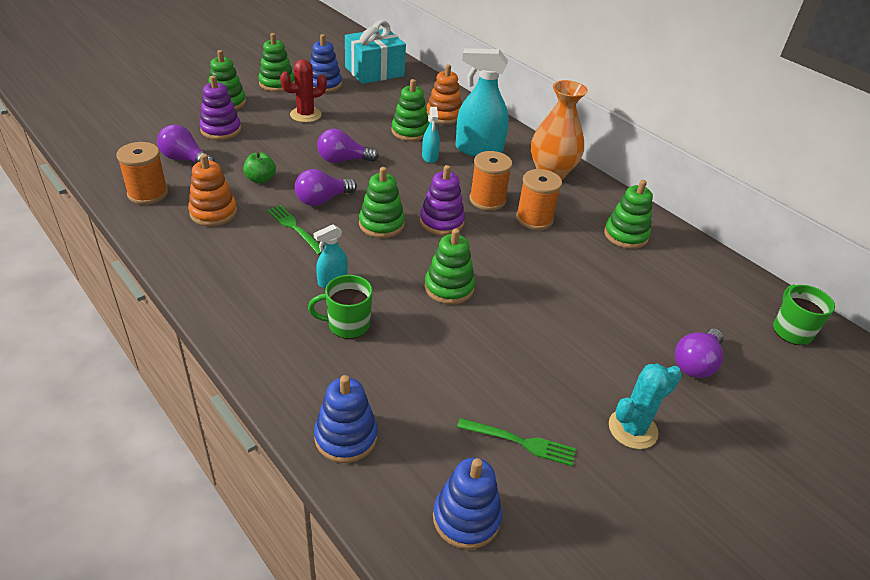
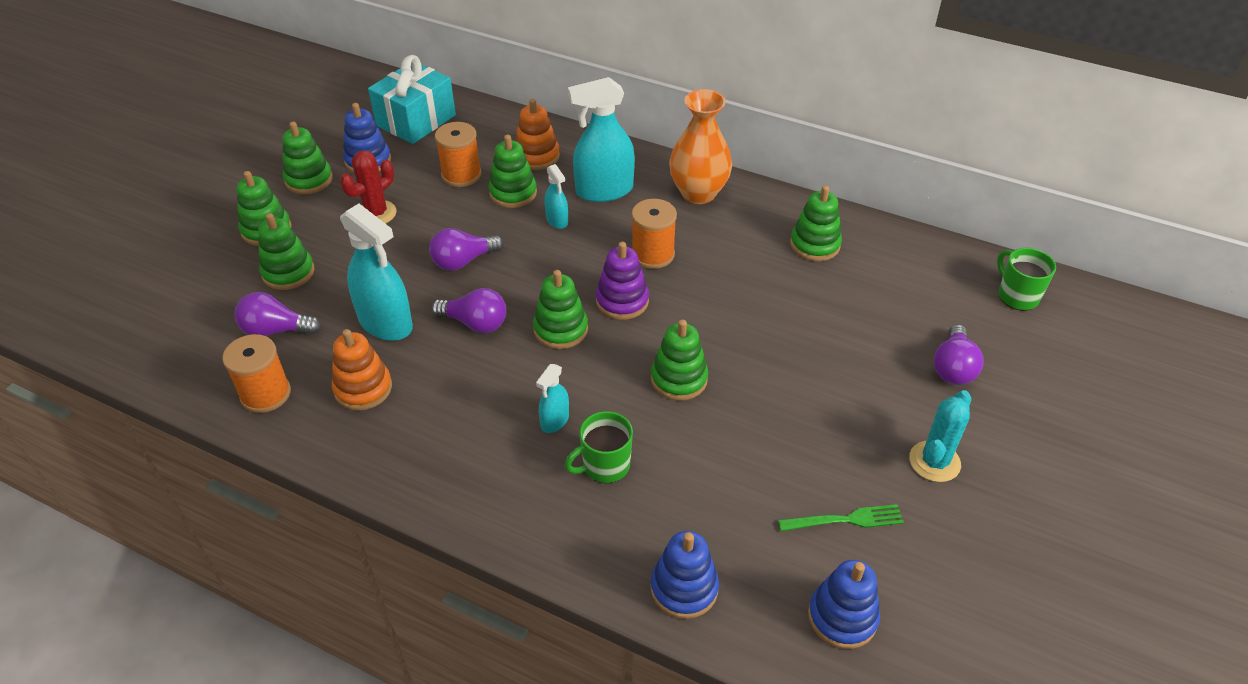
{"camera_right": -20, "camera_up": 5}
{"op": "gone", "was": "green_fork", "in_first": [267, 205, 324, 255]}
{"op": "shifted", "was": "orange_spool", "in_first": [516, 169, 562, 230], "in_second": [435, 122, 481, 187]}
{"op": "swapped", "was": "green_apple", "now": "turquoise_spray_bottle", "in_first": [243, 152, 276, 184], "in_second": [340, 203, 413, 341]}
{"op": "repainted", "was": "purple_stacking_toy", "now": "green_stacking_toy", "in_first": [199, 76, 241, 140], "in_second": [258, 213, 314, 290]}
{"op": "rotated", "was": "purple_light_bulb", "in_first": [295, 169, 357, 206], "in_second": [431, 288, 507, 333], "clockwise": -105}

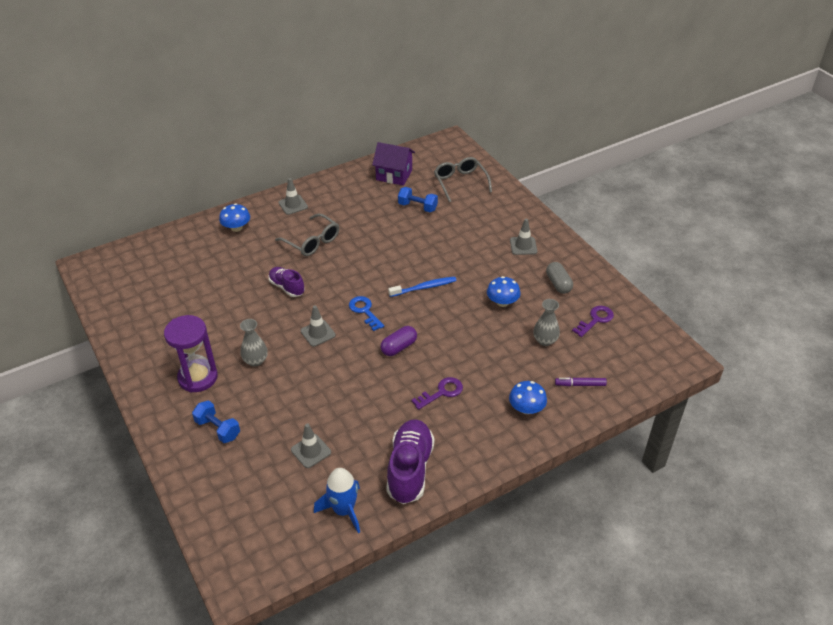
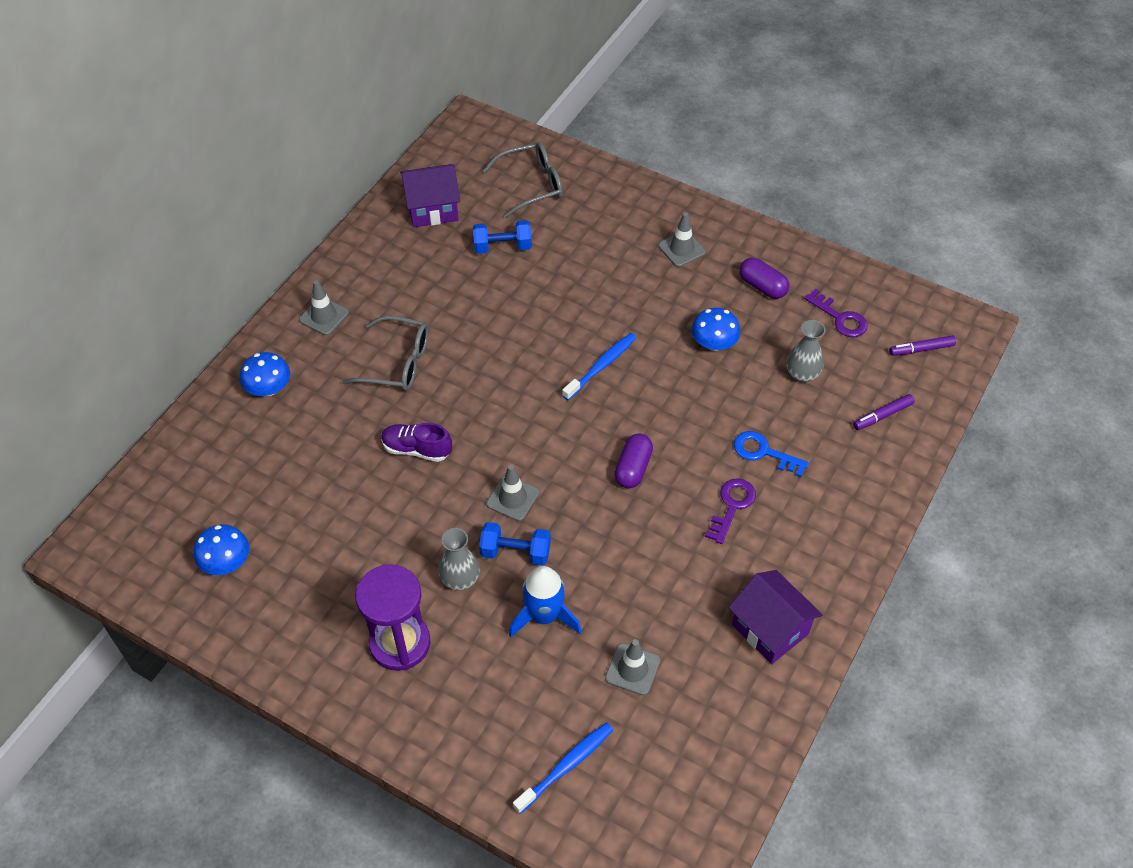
{"camera_right": -30, "camera_up": 10}
{"op": "new", "now": "blue_toothbrush", "in_second": [513, 722, 613, 814]}
{"op": "new", "now": "purple_marker", "in_second": [889, 335, 956, 356]}
{"op": "shifted", "was": "blue_dumbbell", "in_first": [192, 400, 240, 443], "in_second": [479, 522, 551, 566]}
{"op": "shifted", "was": "blue_rocket", "in_first": [314, 468, 360, 533], "in_second": [509, 566, 581, 637]}
{"op": "shifted", "was": "blue_key", "in_first": [349, 296, 384, 331], "in_second": [734, 431, 809, 477]}
{"op": "shifted", "was": "blue_mushroom", "in_first": [509, 381, 547, 414], "in_second": [194, 524, 249, 575]}
{"op": "swapped", "was": "purple_shoe", "now": "purple_house", "in_first": [386, 419, 435, 504], "in_second": [728, 570, 823, 664]}
{"op": "repainted", "was": "grey_capsule", "now": "purple_capsule", "in_first": [546, 262, 573, 294], "in_second": [739, 258, 790, 299]}
{"op": "rotated", "was": "grey_glasses", "in_first": [434, 157, 492, 202], "in_second": [483, 142, 563, 218], "clockwise": 120}
{"op": "rotated", "was": "purple_key", "in_first": [572, 306, 614, 337], "in_second": [804, 289, 868, 337], "clockwise": 120}

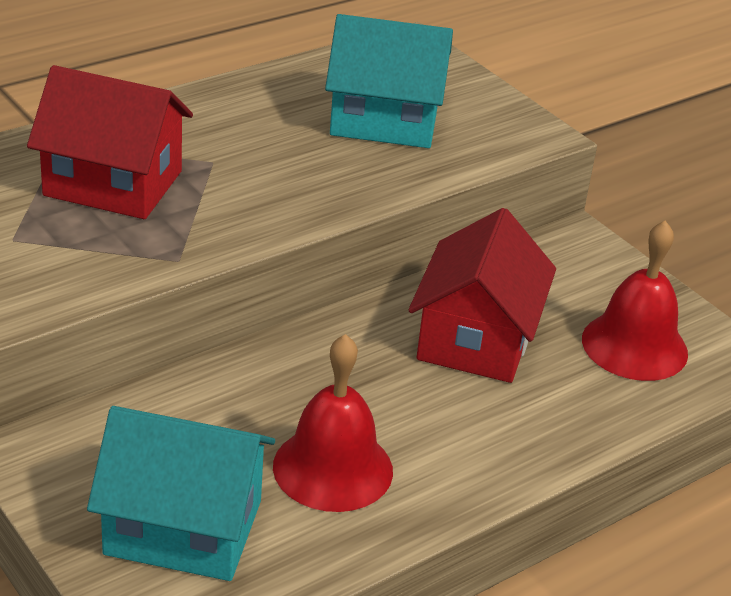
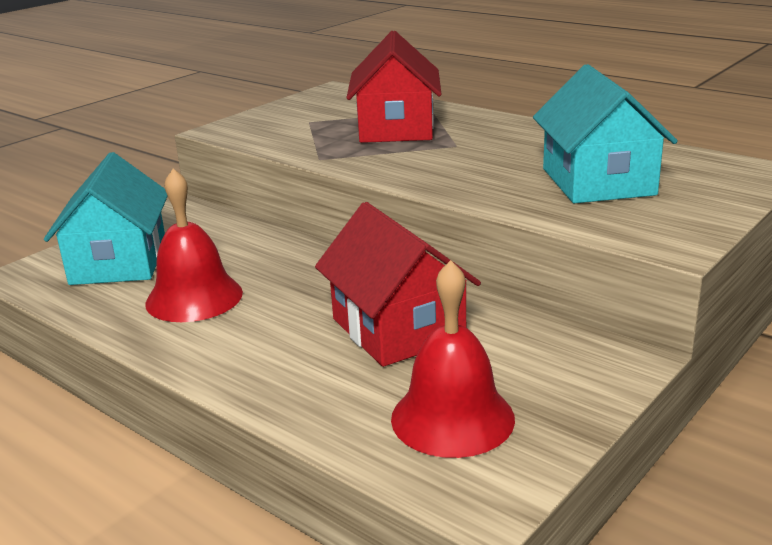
{"camera_right": 80, "camera_up": -10}
{"op": "rotated", "was": "red_house", "in_first": [408, 208, 556, 383], "in_second": [315, 202, 481, 367], "clockwise": 60}

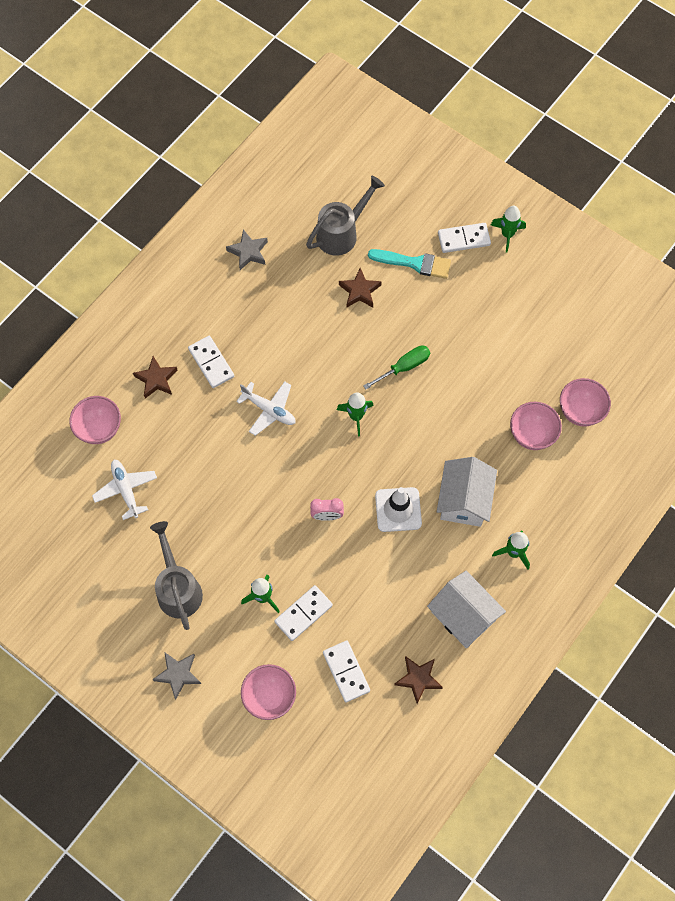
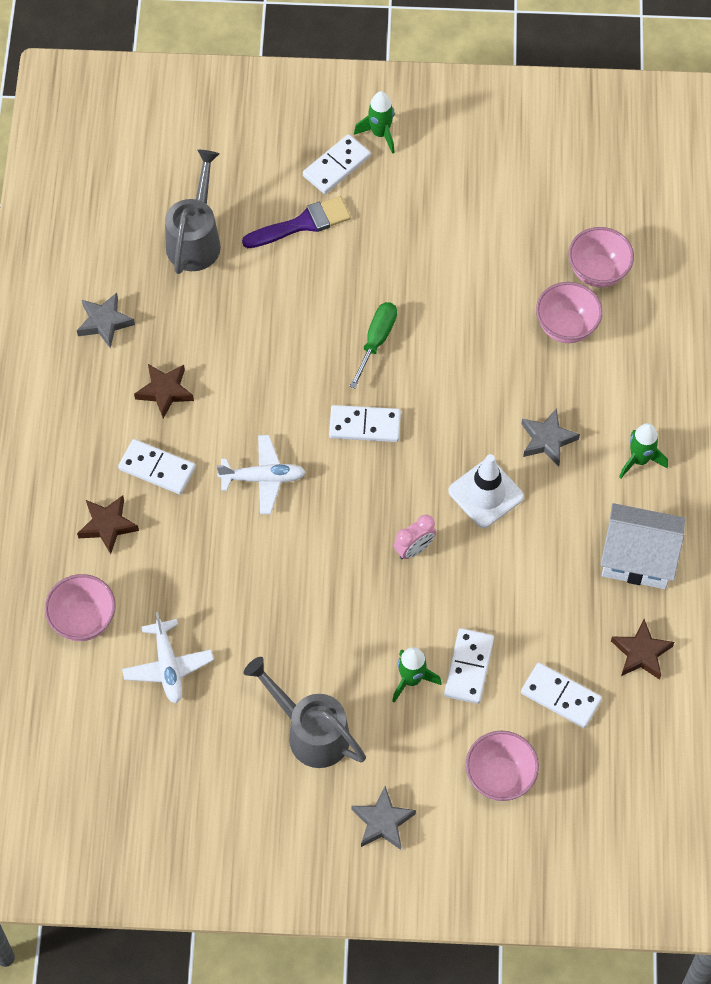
{"camera_right": -35, "camera_up": -5}
{"op": "shifted", "was": "brown_star", "in_first": [339, 268, 382, 308], "in_second": [134, 364, 194, 419]}
{"op": "swapped", "was": "green_rocket", "now": "white_domino", "in_first": [337, 392, 374, 437], "in_second": [329, 405, 401, 442]}
{"op": "swapped", "was": "white_house", "now": "grey_star", "in_first": [437, 457, 497, 527], "in_second": [521, 408, 580, 466]}
{"op": "repainted", "was": "turquoise_brush", "now": "purple_brush", "in_first": [368, 249, 451, 279], "in_second": [242, 196, 351, 248]}
{"op": "rotated", "was": "white_plane", "in_first": [92, 460, 157, 520], "in_second": [122, 612, 214, 703], "clockwise": -135}

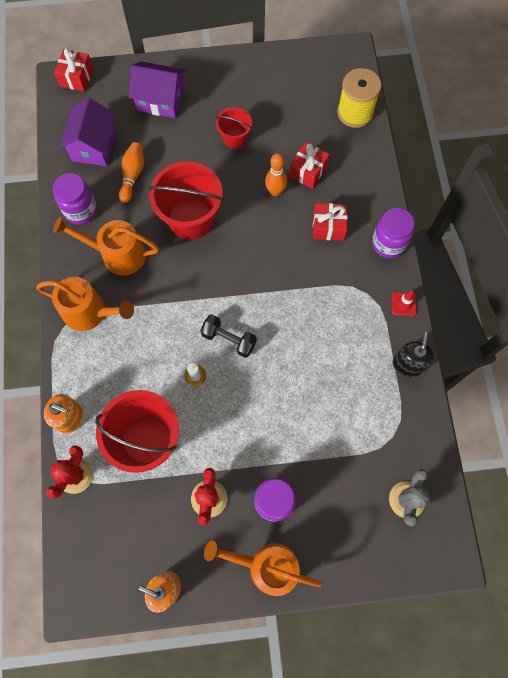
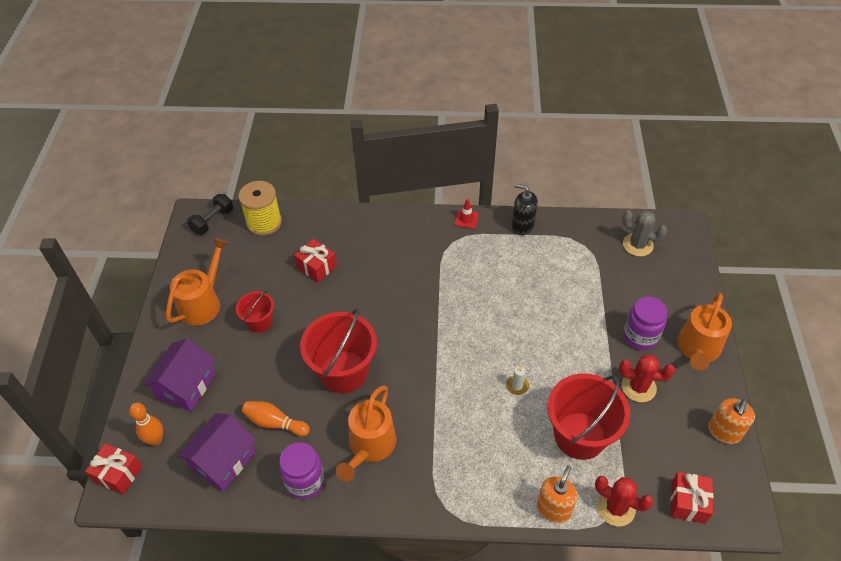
{"camera_right": -80, "camera_up": -20}
{"op": "gone", "was": "purple_jar", "in_first": [372, 208, 415, 258]}
{"op": "shifted", "was": "orange_watering_can", "in_first": [36, 277, 134, 331], "in_second": [166, 238, 228, 326]}
{"op": "shifted", "was": "black_dumbbell", "in_first": [200, 314, 257, 358], "in_second": [187, 194, 233, 235]}
{"op": "shifted", "was": "orange_bowling_pin", "in_first": [265, 153, 287, 196], "in_second": [129, 403, 163, 446]}
{"op": "shifted", "was": "red_gift", "in_first": [313, 203, 348, 241], "in_second": [670, 472, 713, 524]}
{"op": "rotated", "was": "purple_house", "in_first": [60, 98, 116, 166], "in_second": [177, 413, 256, 491], "clockwise": -75}

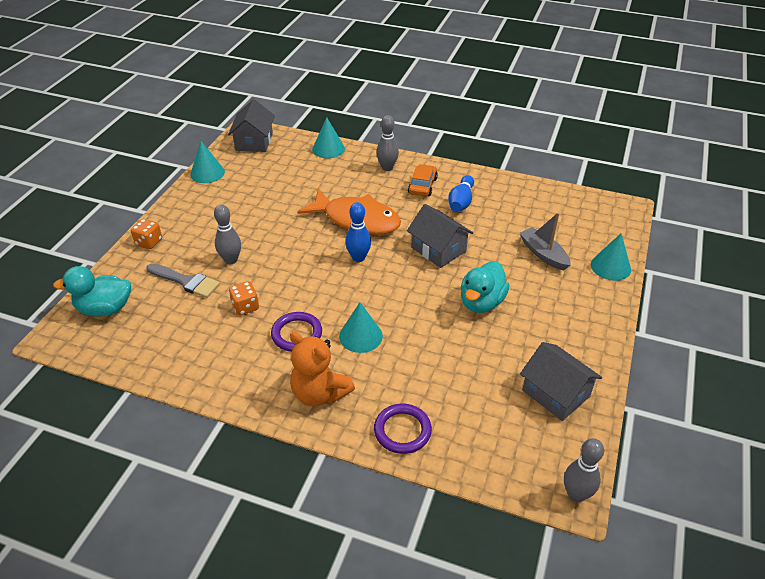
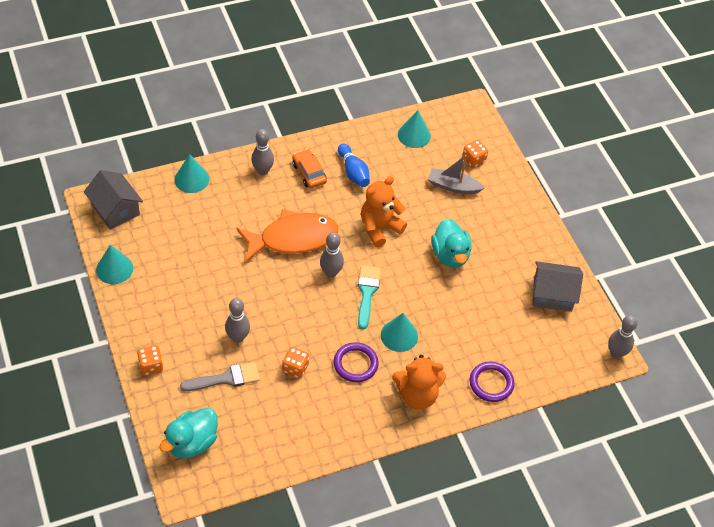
{"camera_right": -45, "camera_up": 10}
{"op": "new", "now": "turquoise_brush", "in_second": [358, 265, 381, 329]}
{"op": "new", "now": "orange_dice", "in_second": [462, 140, 488, 168]}
{"op": "shifted", "was": "turquoise_cone", "in_first": [591, 233, 631, 281], "in_second": [398, 110, 431, 148]}
{"op": "swapped", "was": "grey_house", "now": "orange_teddy_bear", "in_first": [407, 204, 473, 268], "in_second": [361, 176, 407, 247]}
{"op": "repainted", "was": "blue_bowling_pin", "now": "grey_bowling_pin", "in_first": [345, 202, 371, 262], "in_second": [320, 232, 344, 278]}

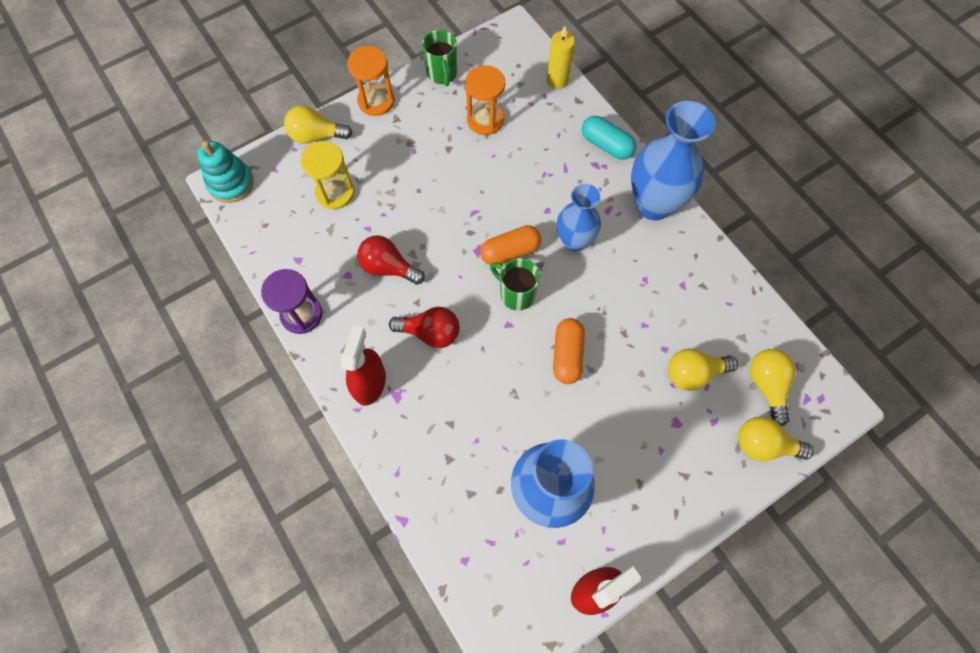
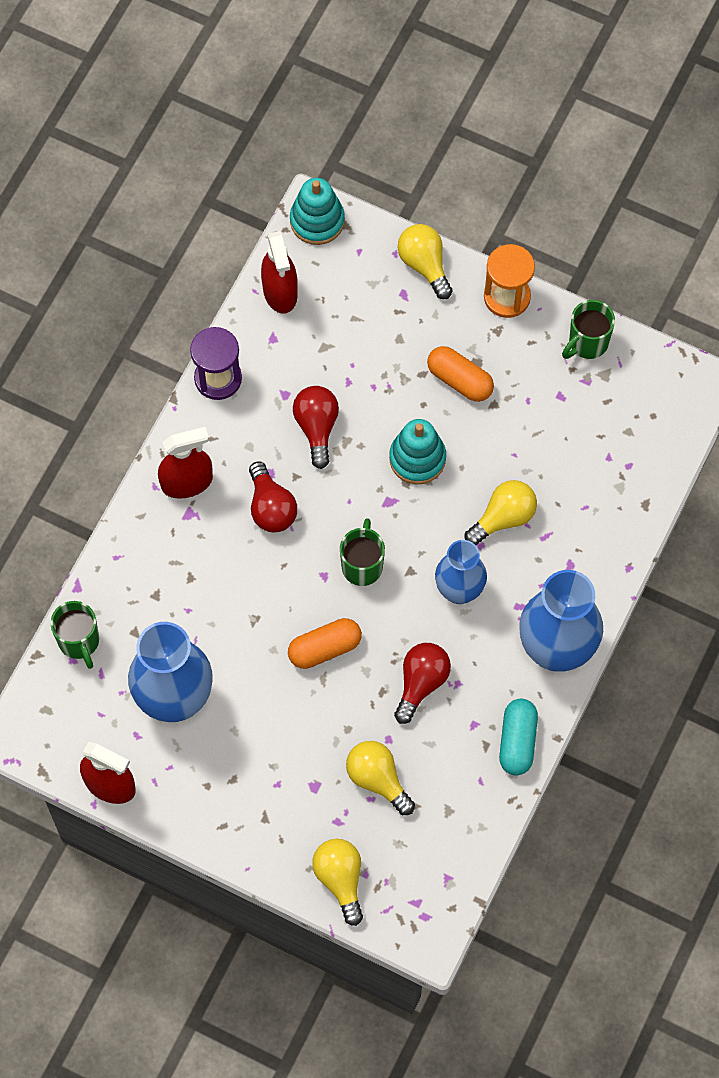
{"camera_right": 60, "camera_up": 0}
{"op": "gone", "was": "yellow_hourglass", "in_first": [301, 141, 354, 209]}
{"op": "gone", "was": "orange_hourglass", "in_first": [465, 65, 505, 135]}
{"op": "gone", "was": "yellow_candle", "in_first": [547, 26, 575, 89]}
{"op": "new", "now": "green_mug", "in_second": [50, 601, 99, 669]}
{"op": "new", "now": "red_spray_bottle", "in_second": [261, 231, 298, 314]}
{"op": "new", "now": "turquoise_stacking_toy", "in_second": [389, 419, 446, 484]}
{"op": "new", "now": "red_light_bulb", "in_second": [394, 643, 451, 724]}
{"op": "shifted", "was": "orange_capsule", "in_first": [480, 225, 541, 265], "in_second": [427, 346, 494, 402]}
{"op": "shifted", "was": "turquoise_capsule", "in_first": [582, 116, 637, 160], "in_second": [499, 699, 538, 775]}
{"op": "shifted", "was": "yellow_light_bulb", "in_first": [750, 349, 796, 427], "in_second": [465, 480, 537, 545]}

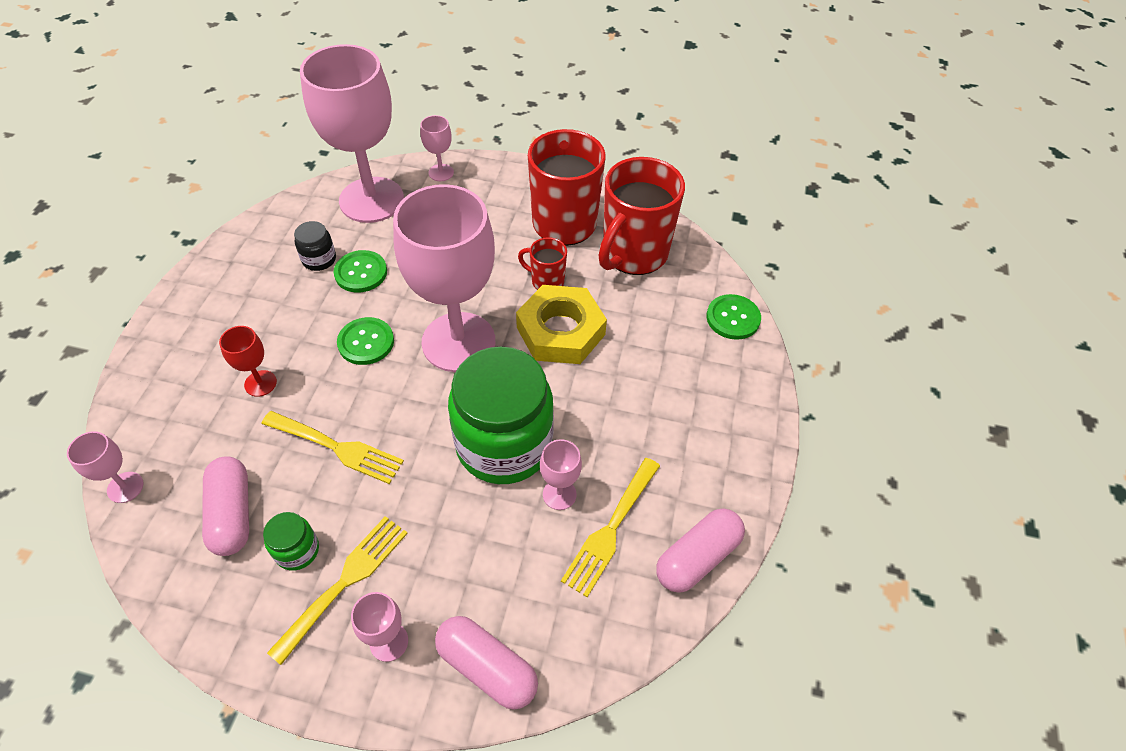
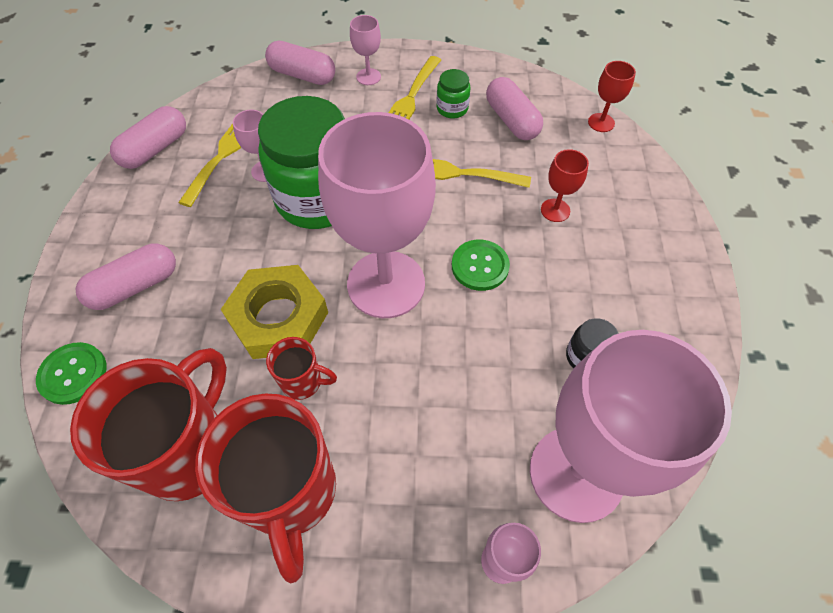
{"camera_right": 170, "camera_up": 5}
{"op": "gone", "was": "green_button", "in_first": [334, 250, 387, 293]}
{"op": "new", "now": "pink_capsule", "in_second": [76, 244, 176, 310]}
{"op": "repainted", "was": "pink_goblet", "now": "red_goblet", "in_first": [67, 431, 144, 503], "in_second": [588, 61, 636, 132]}

